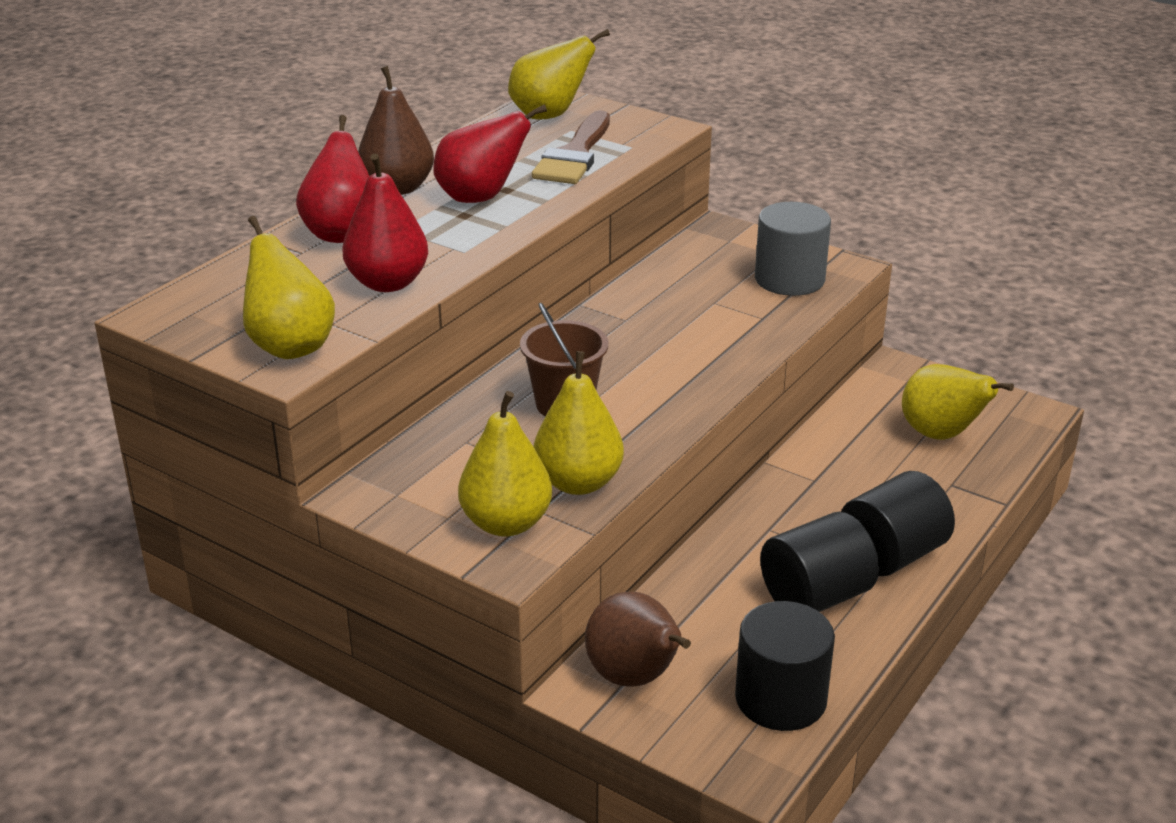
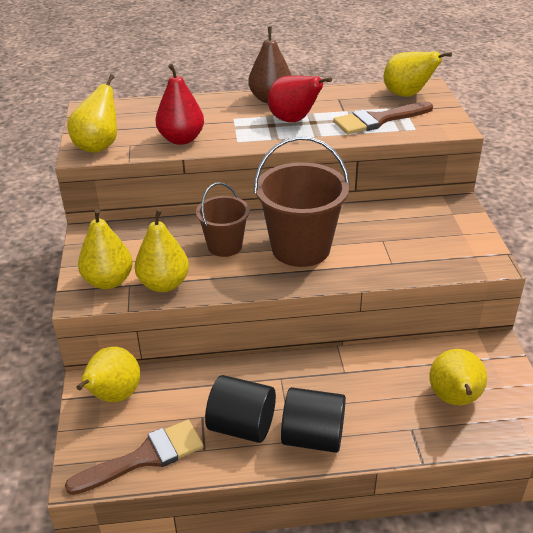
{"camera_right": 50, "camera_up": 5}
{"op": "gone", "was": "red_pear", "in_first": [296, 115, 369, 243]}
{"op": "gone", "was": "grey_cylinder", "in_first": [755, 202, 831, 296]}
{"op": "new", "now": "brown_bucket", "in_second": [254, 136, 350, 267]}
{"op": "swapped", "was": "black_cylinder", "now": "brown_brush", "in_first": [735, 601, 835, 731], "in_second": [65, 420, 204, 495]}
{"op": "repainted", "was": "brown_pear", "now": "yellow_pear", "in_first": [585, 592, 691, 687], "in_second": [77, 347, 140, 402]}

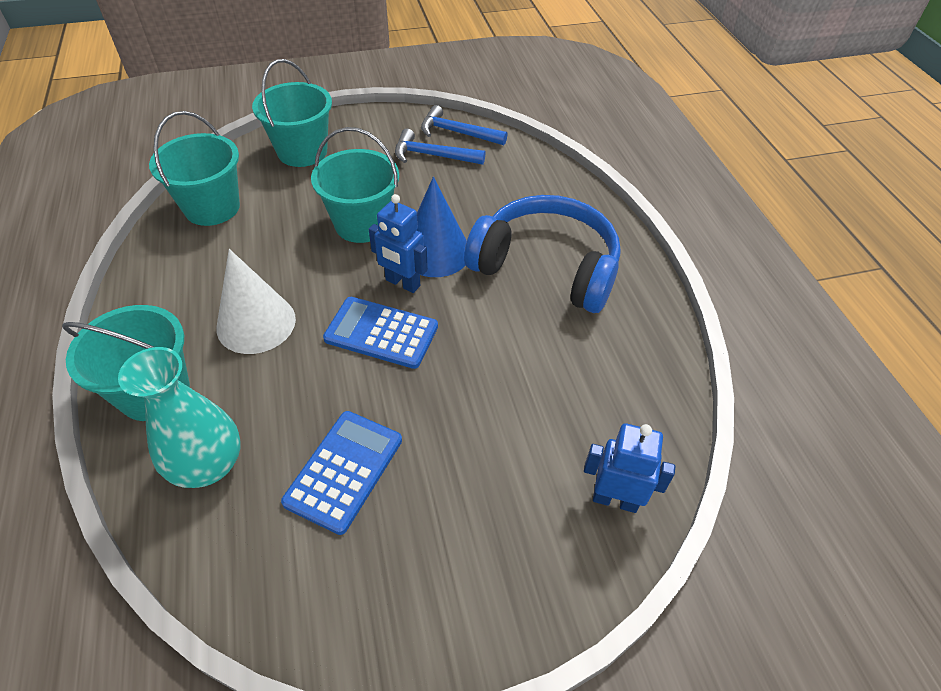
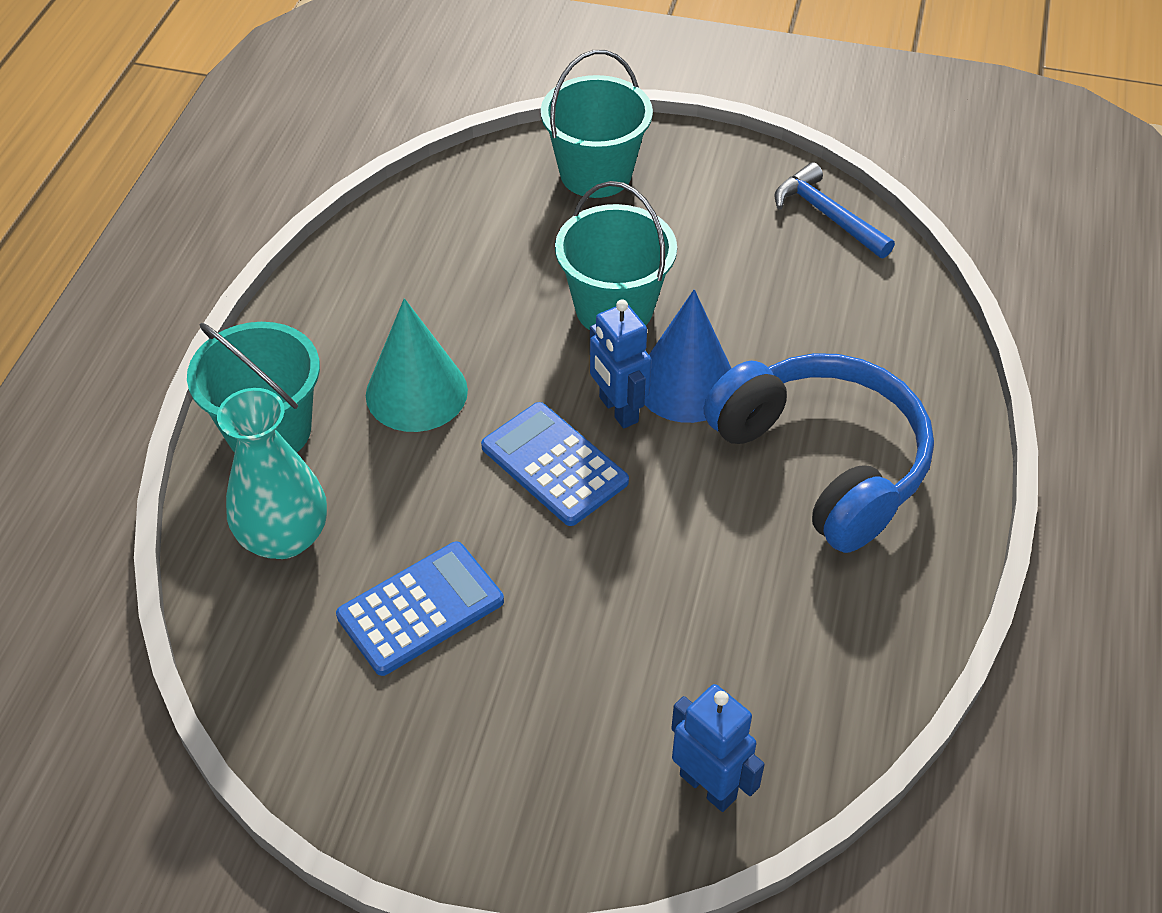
{"camera_right": 30, "camera_up": 0}
{"op": "gone", "was": "turquoise_bucket", "in_first": [149, 111, 240, 226]}
{"op": "gone", "was": "blue_hammer", "in_first": [395, 129, 486, 165]}
{"op": "repainted", "was": "white_cone", "now": "turquoise_cone", "in_first": [217, 249, 296, 354], "in_second": [366, 298, 468, 432]}

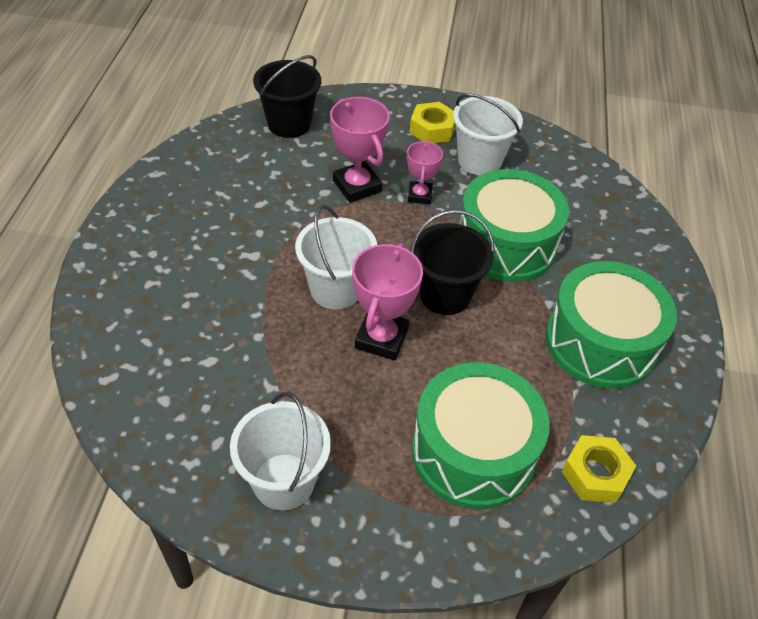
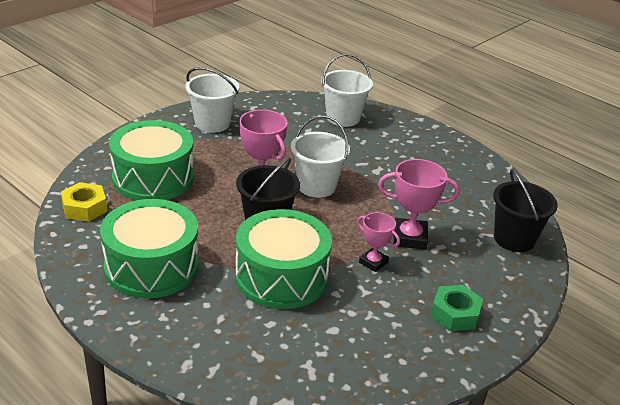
{"camera_right": 125, "camera_up": -15}
{"op": "shifted", "was": "white_bucket", "in_first": [453, 94, 523, 175], "in_second": [321, 54, 373, 127]}
{"op": "repainted", "was": "yellow_nut", "now": "green_nut", "in_first": [409, 102, 456, 143], "in_second": [431, 285, 483, 331]}

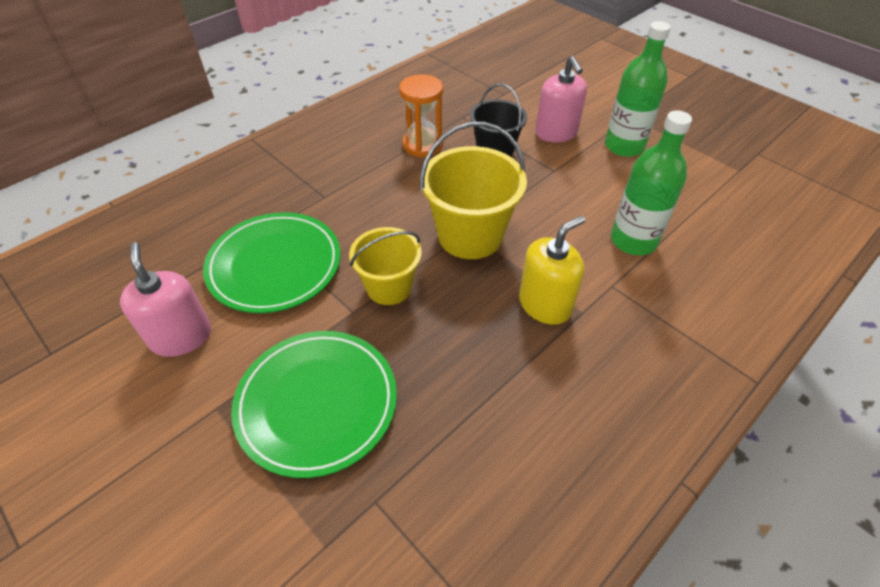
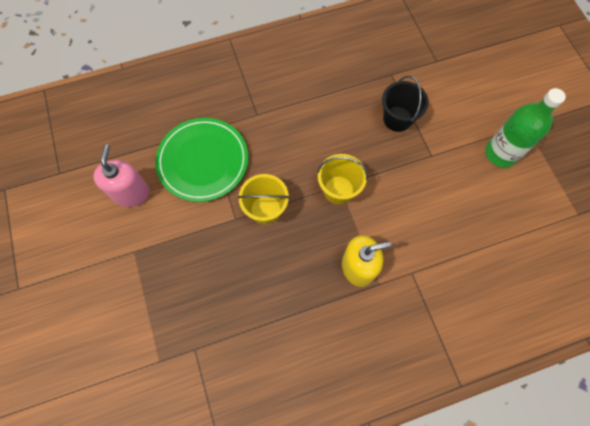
{"camera_right": 25, "camera_up": 20}
{"op": "gone", "was": "green_plate", "in_first": [231, 331, 397, 478]}
{"op": "gone", "was": "orange_hourglass", "in_first": [399, 74, 443, 157]}
{"op": "gone", "was": "pink_soap_dispenser", "in_first": [535, 56, 587, 142]}
{"op": "gone", "was": "green_bottle", "in_first": [611, 111, 692, 255]}
{"op": "scaled", "was": "yellow_bucket", "in_first": [420, 122, 527, 259], "in_second": [317, 154, 368, 204], "ratio": 0.65}

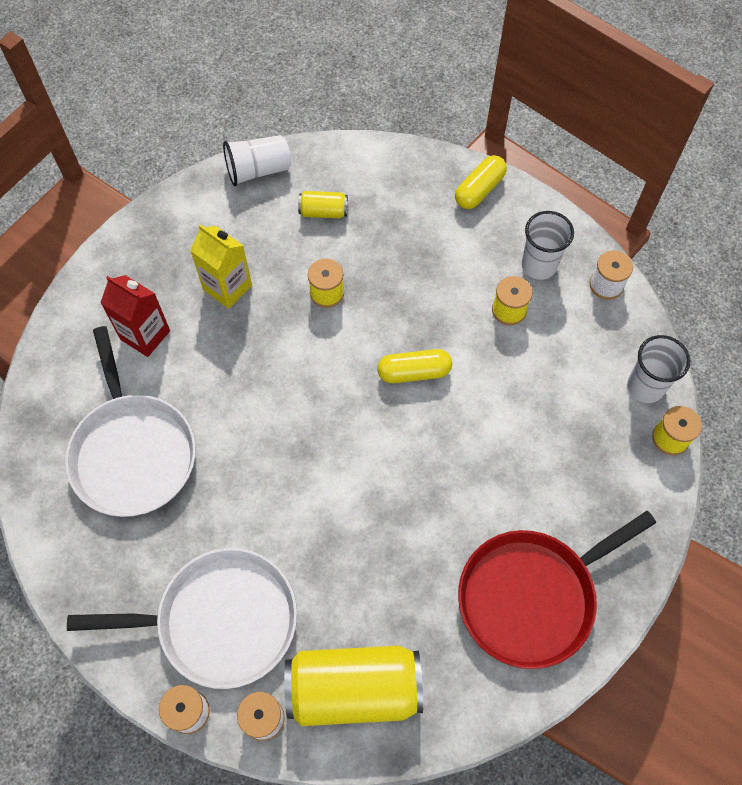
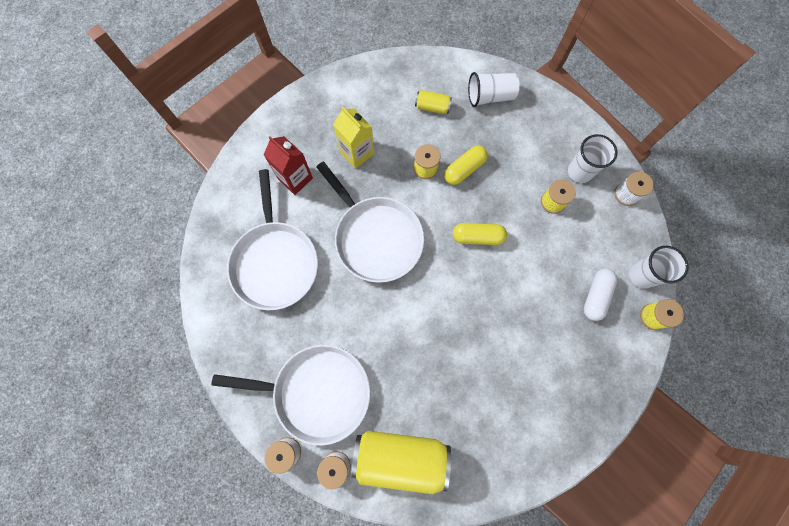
{"camera_right": 10, "camera_up": 10}
{"op": "gone", "was": "red_pan", "in_first": [458, 511, 656, 669]}
{"op": "new", "now": "white_pan", "in_second": [316, 161, 424, 283]}
{"op": "new", "now": "white_capsule", "in_second": [584, 269, 618, 321]}
{"op": "shifted", "was": "white_cup", "in_first": [223, 135, 291, 186], "in_second": [468, 72, 520, 107]}
{"op": "shifted", "was": "yellow_capsule", "in_first": [455, 155, 507, 209], "in_second": [444, 145, 488, 185]}

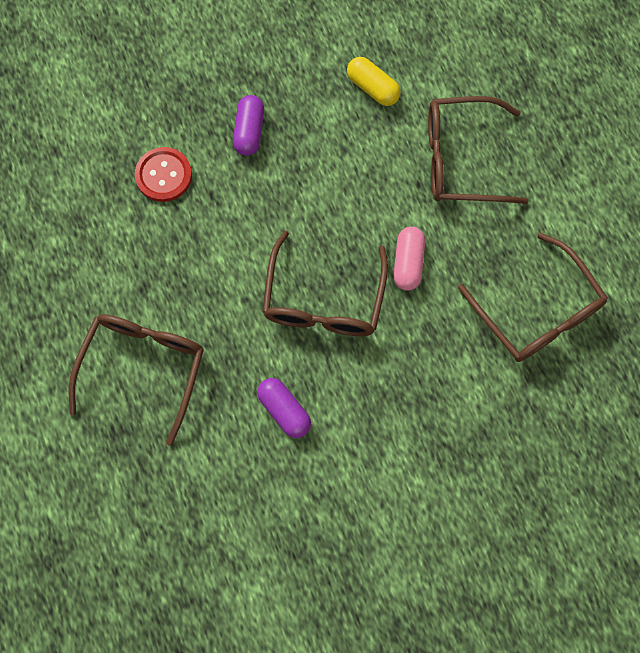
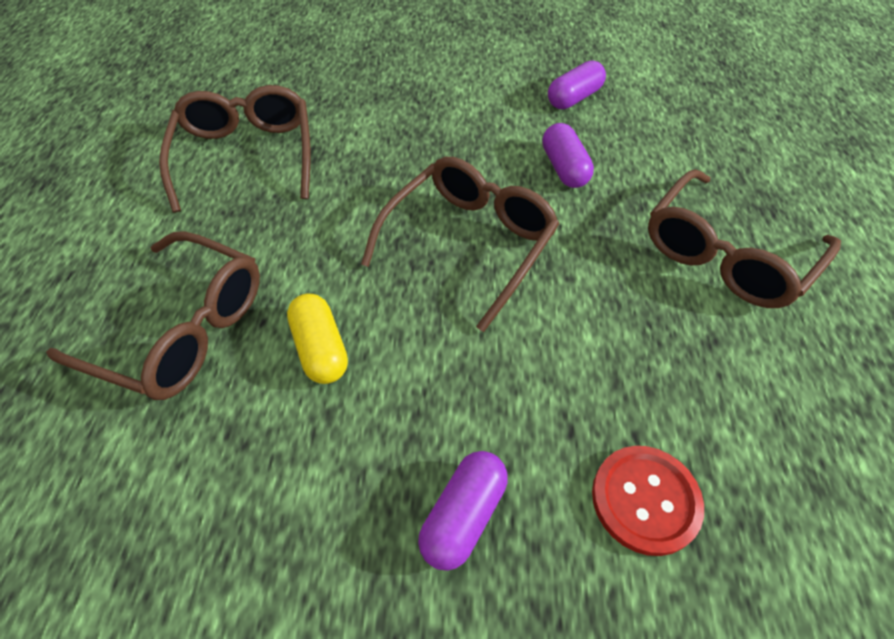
{"camera_right": -155, "camera_up": -20}
{"op": "gone", "was": "pink_capsule", "in_first": [393, 227, 425, 291]}
{"op": "new", "now": "purple_capsule", "in_second": [548, 60, 606, 109]}
{"op": "shifted", "was": "yellow_capsule", "in_first": [347, 57, 401, 106], "in_second": [287, 294, 348, 384]}

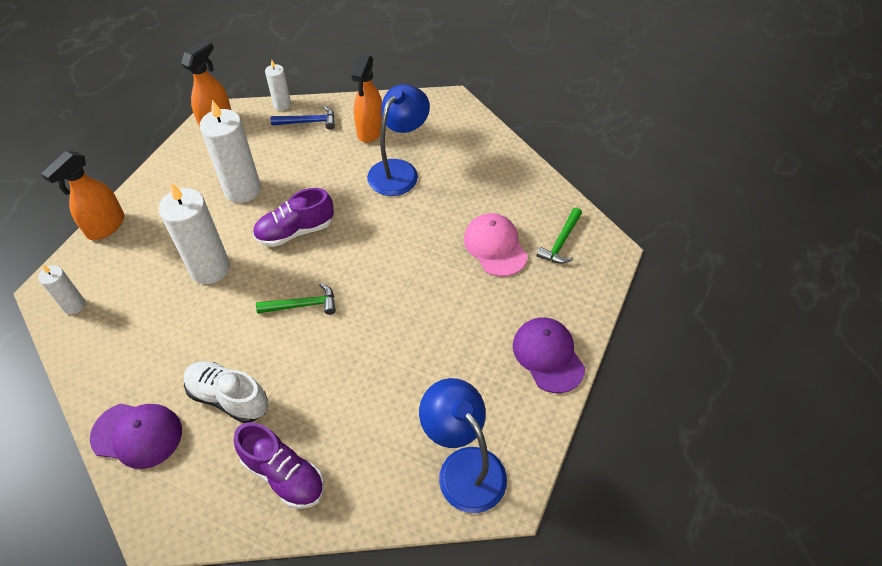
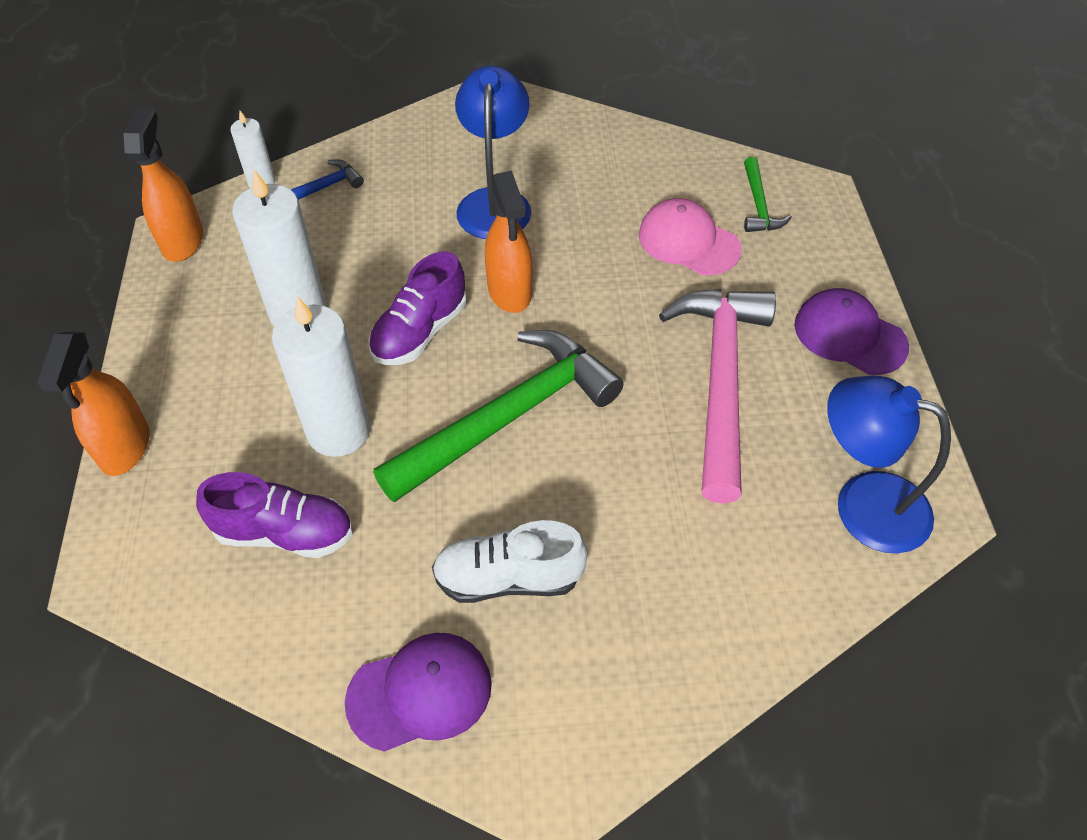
{"camera_right": -30, "camera_up": 0}
{"op": "gone", "was": "white_candle", "in_first": [38, 265, 86, 315]}
{"op": "new", "now": "pink_hammer", "in_second": [659, 289, 776, 504]}
{"op": "shifted", "was": "purple_shoe", "in_first": [234, 422, 324, 509], "in_second": [196, 472, 353, 558]}
{"op": "shifted", "was": "orange_spray_bottle", "in_first": [351, 54, 382, 143], "in_second": [485, 171, 532, 313]}
{"op": "scaled", "was": "green_hammer", "in_first": [256, 283, 336, 315], "in_second": [373, 330, 624, 502], "ratio": 2.17}

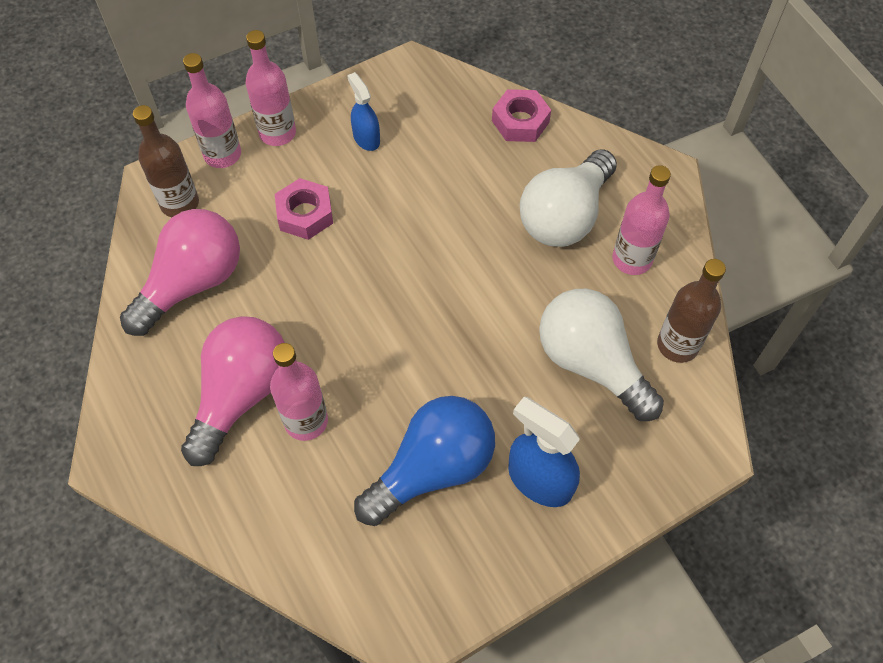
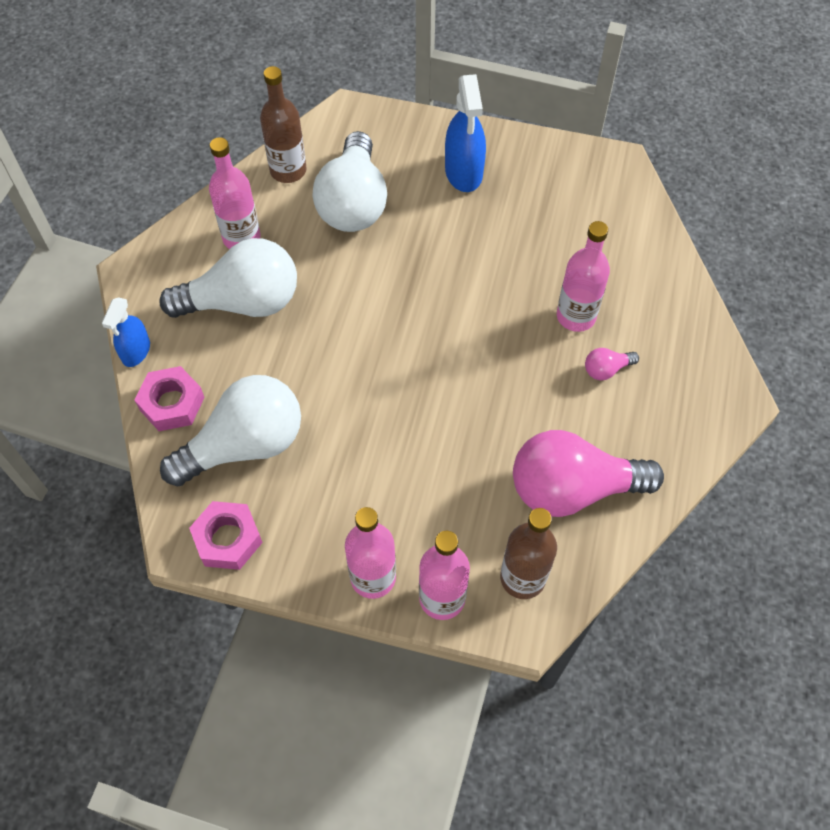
{"camera_right": -135, "camera_up": 0}
{"op": "gone", "was": "blue_light_bulb", "in_first": [354, 396, 495, 526]}
{"op": "new", "now": "white_light_bulb", "in_second": [160, 375, 301, 487]}
{"op": "shifted", "was": "pink_nut", "in_first": [275, 178, 333, 240], "in_second": [189, 501, 263, 570]}
{"op": "shifted", "was": "blue_spray_bottle", "in_first": [347, 72, 380, 151], "in_second": [102, 297, 150, 367]}
{"op": "scaled", "was": "pink_light_bulb", "in_first": [181, 316, 285, 466], "in_second": [585, 348, 639, 380], "ratio": 0.41}

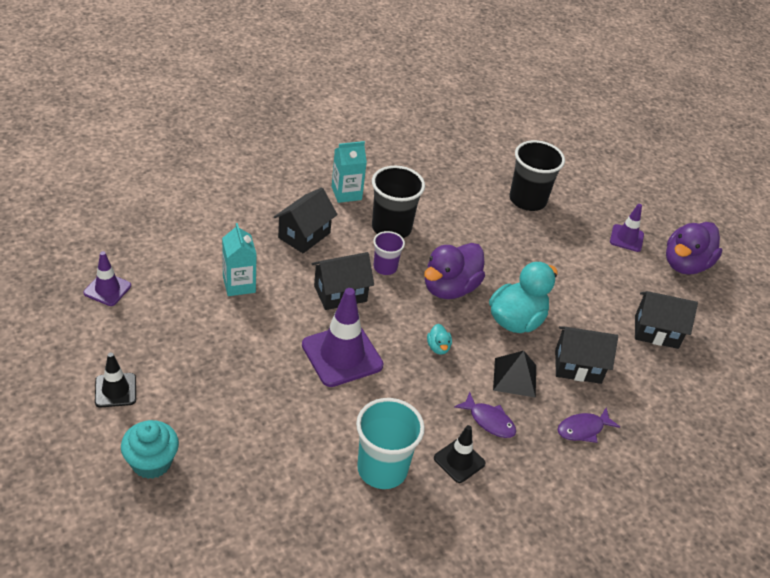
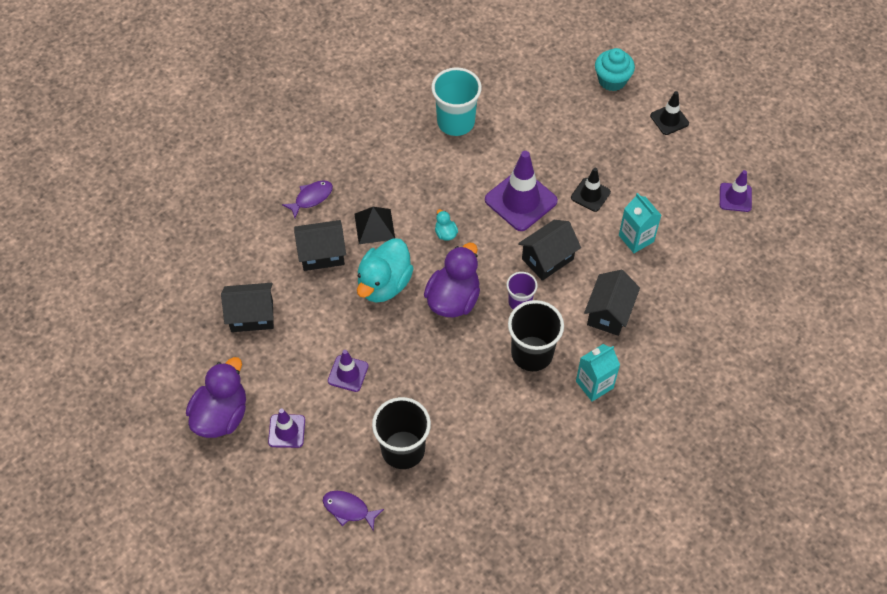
{"camera_right": 170, "camera_up": 15}
{"op": "new", "now": "purple_traffic_cone", "in_second": [328, 350, 368, 392]}
{"op": "shifted", "was": "black_traffic_cone", "in_first": [434, 425, 485, 483], "in_second": [571, 168, 611, 212]}
{"op": "shifted", "was": "purple_fish", "in_first": [454, 392, 516, 438], "in_second": [323, 491, 384, 531]}

